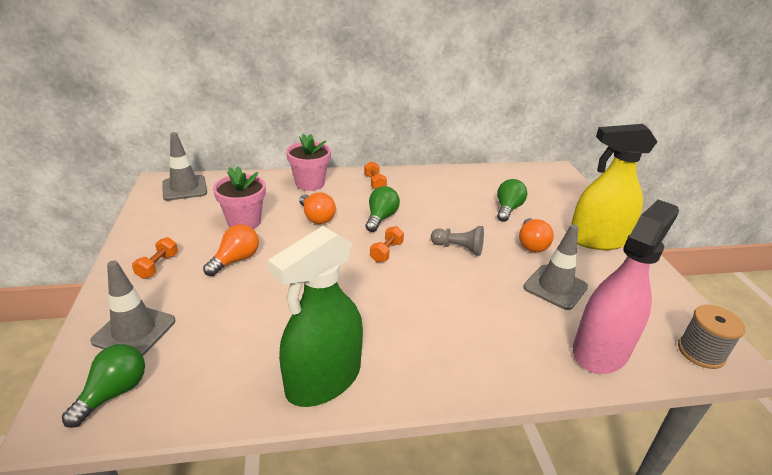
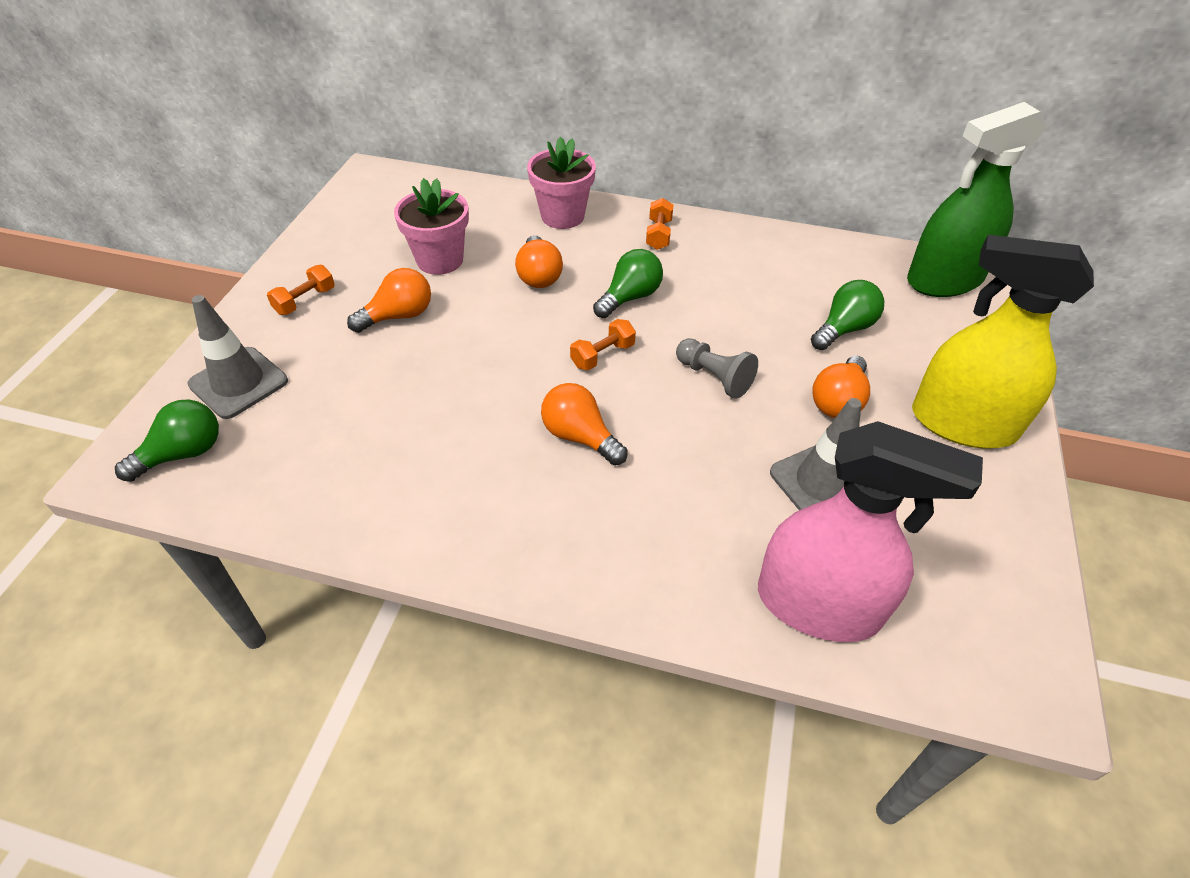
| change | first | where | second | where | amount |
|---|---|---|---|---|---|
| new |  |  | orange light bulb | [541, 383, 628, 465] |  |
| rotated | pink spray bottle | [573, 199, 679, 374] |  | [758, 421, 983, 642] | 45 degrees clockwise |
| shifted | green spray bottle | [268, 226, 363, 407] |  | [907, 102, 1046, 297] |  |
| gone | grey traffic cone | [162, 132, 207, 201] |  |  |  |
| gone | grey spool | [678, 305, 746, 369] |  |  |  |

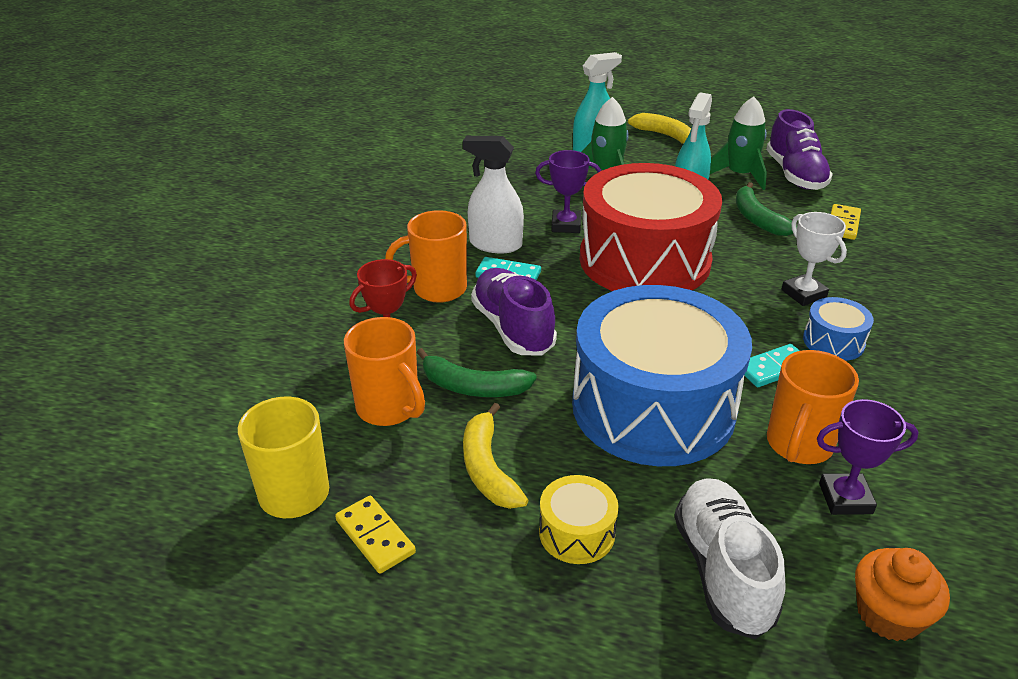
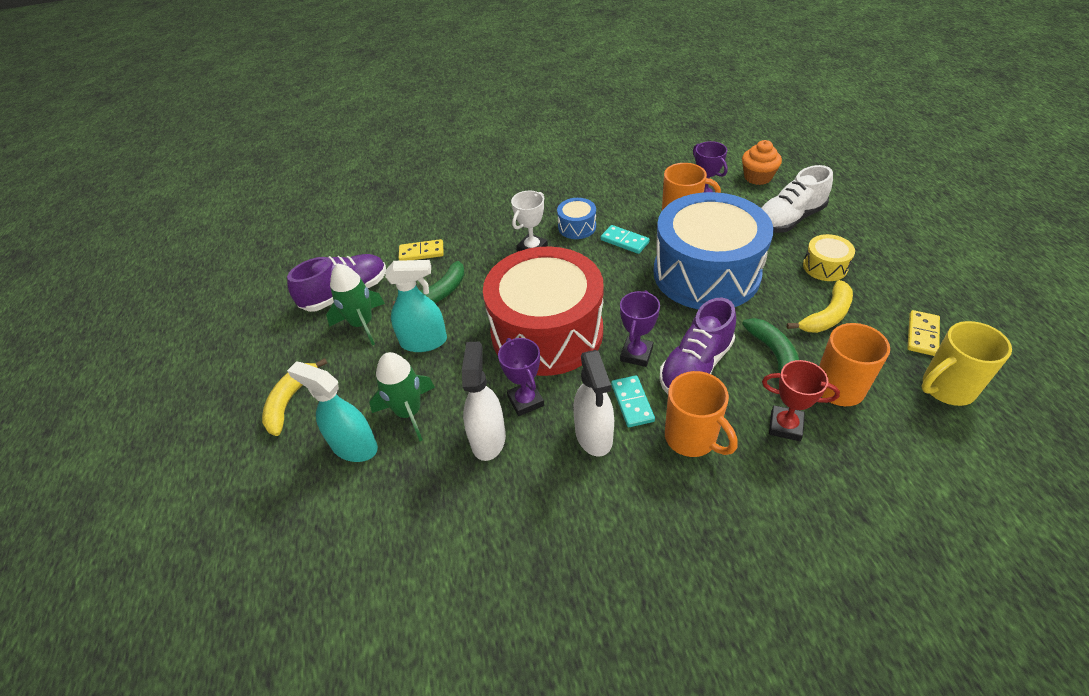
| change | first | where | second | where | amount |
|---|---|---|---|---|---|
| new |  |  | white spray bottle | [462, 342, 506, 461] |  |
| new |  |  | purple trophy | [620, 290, 660, 367] |  |

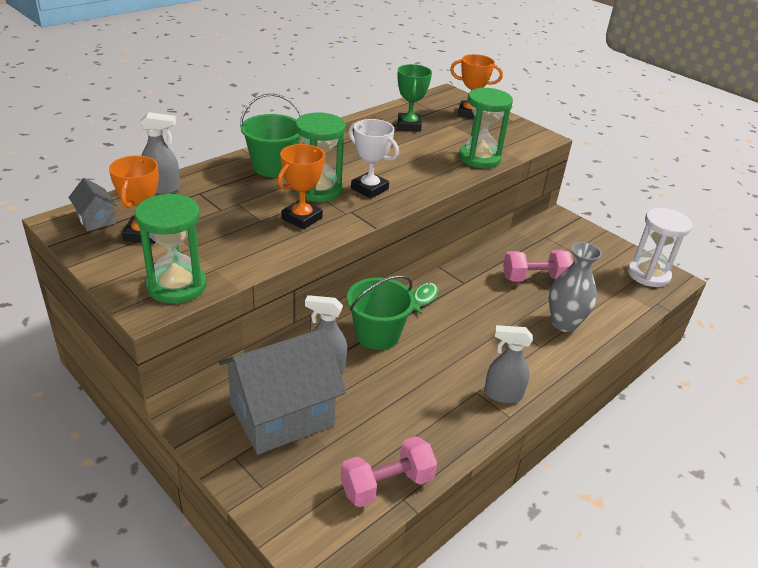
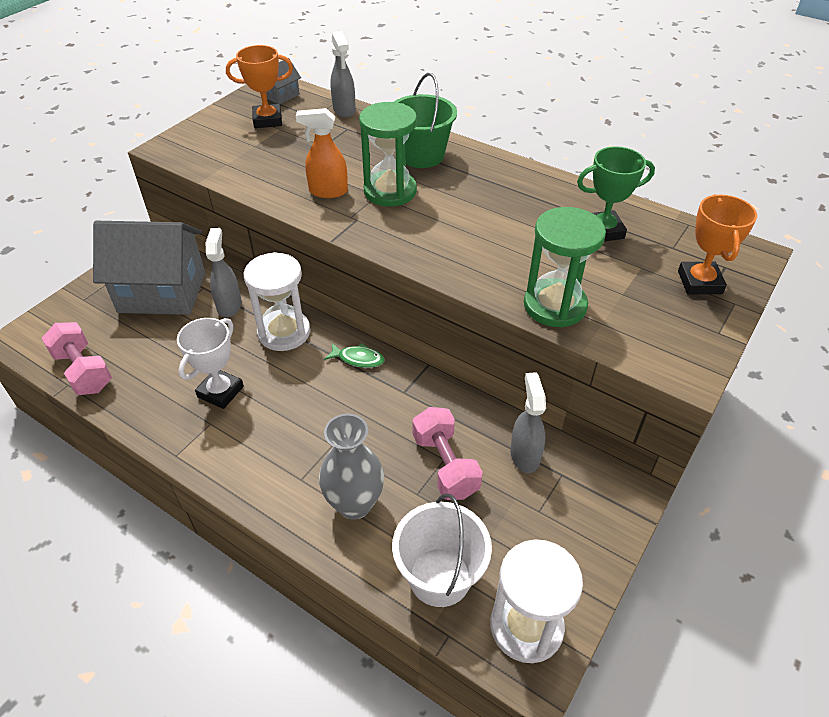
| change | first | where | second | where | amount |
|---|---|---|---|---|---|
| rotated | grey house | [219, 328, 346, 454] |  | [93, 221, 205, 315] | 45 degrees counterclockwise |
| shifted | white trophy | [349, 119, 399, 198] |  | [177, 318, 244, 409] |  |
| swapped | green bucket | [347, 275, 415, 350] | white hourglass | [244, 252, 310, 351] |  |
| swapped | orange trophy | [277, 144, 326, 230] | orange spray bottle | [296, 108, 348, 198] |  |
| new |  |  | white bucket | [392, 493, 492, 607] |  |
| shifted | grey spray bottle | [484, 325, 533, 403] |  | [510, 372, 546, 473] |  |
| gone | green hourglass | [134, 193, 207, 304] |  |  |  |

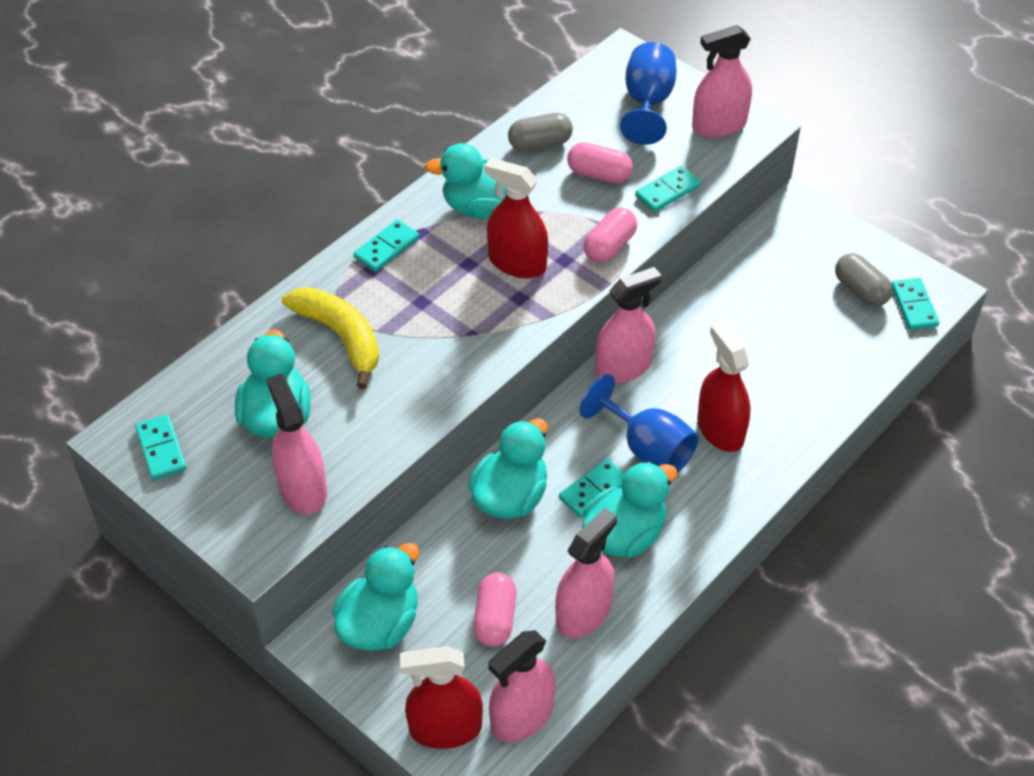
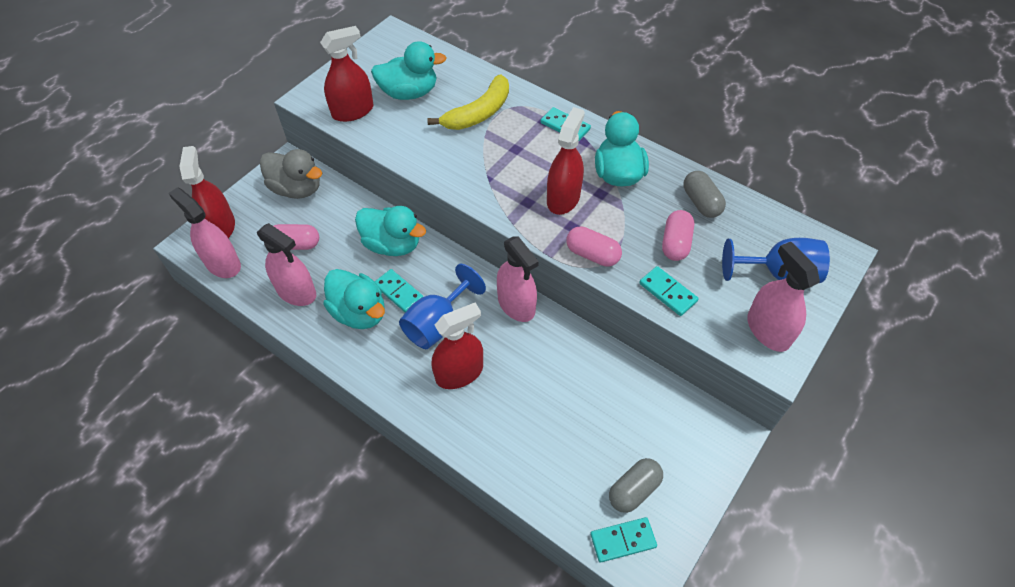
| change | first | where | second | where | amount |
|---|---|---|---|---|---|
| repainted | turquoise duck | [332, 543, 419, 651] | grey duck | [260, 149, 322, 199] |  |
| repainted | pink spray bottle | [266, 374, 327, 515] | red spray bottle | [320, 26, 374, 122] |  |
| gone | turquoise domino | [135, 414, 186, 480] |  |  |  |

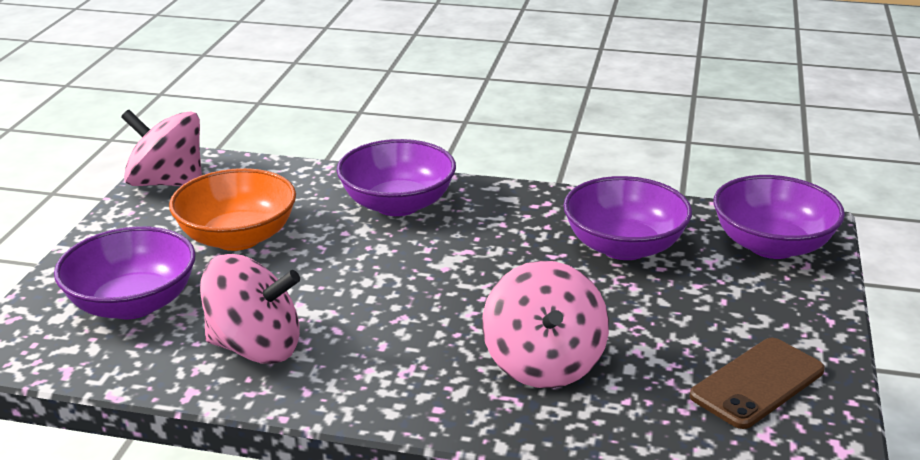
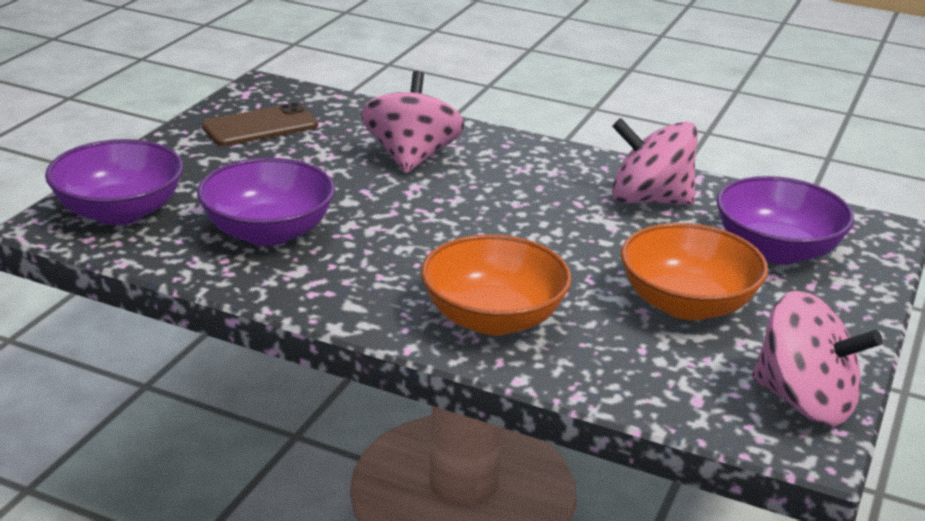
| change | first | where | second | where | amount |
|---|---|---|---|---|---|
| repainted | purple bowl | [337, 139, 456, 216] | orange bowl | [421, 234, 572, 335] |  |

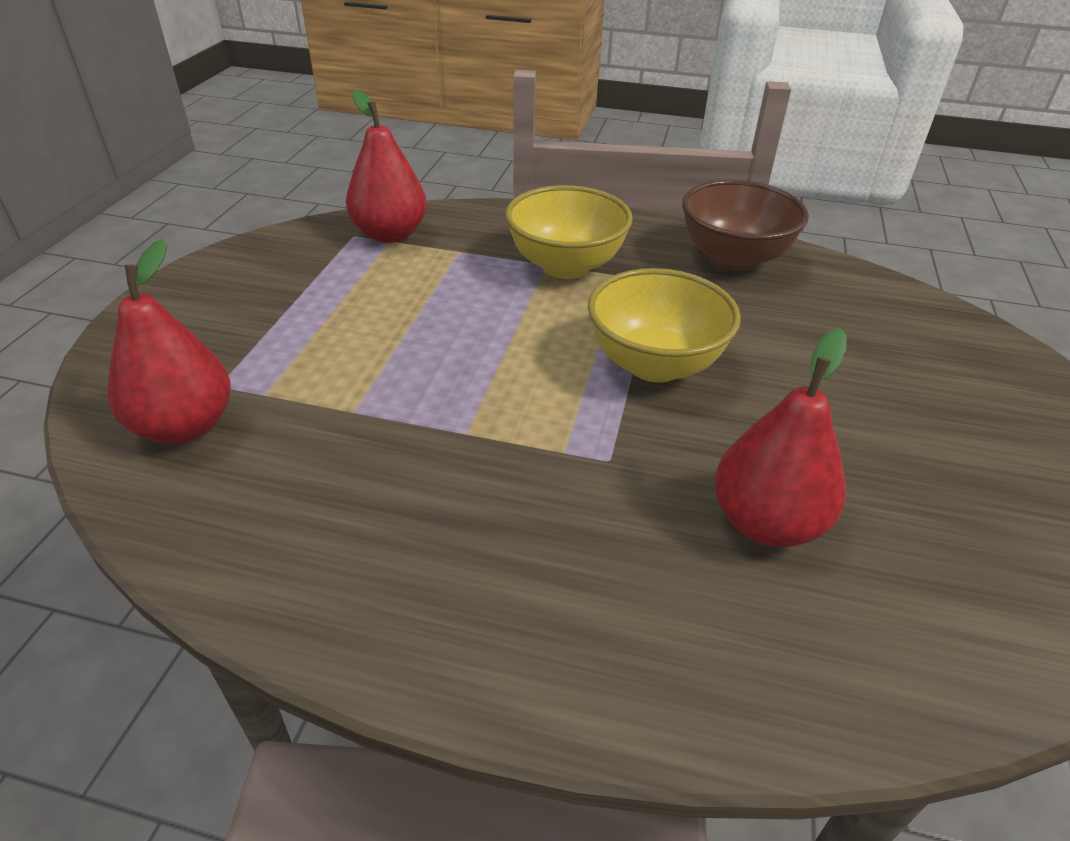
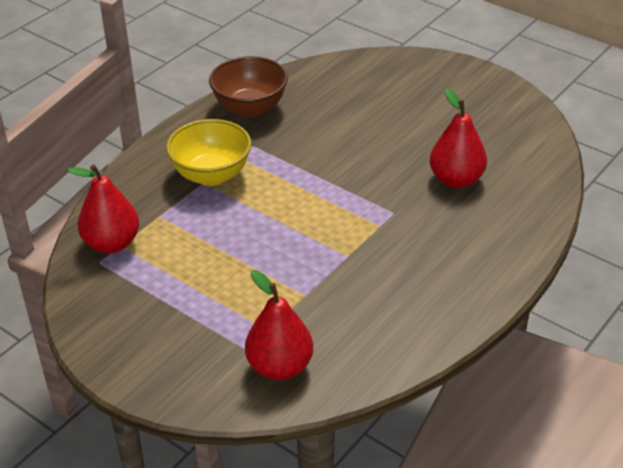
| change | first | where | second | where | amount |
|---|---|---|---|---|---|
| gone | yellow bowl | [588, 268, 741, 382] |  |  |  |

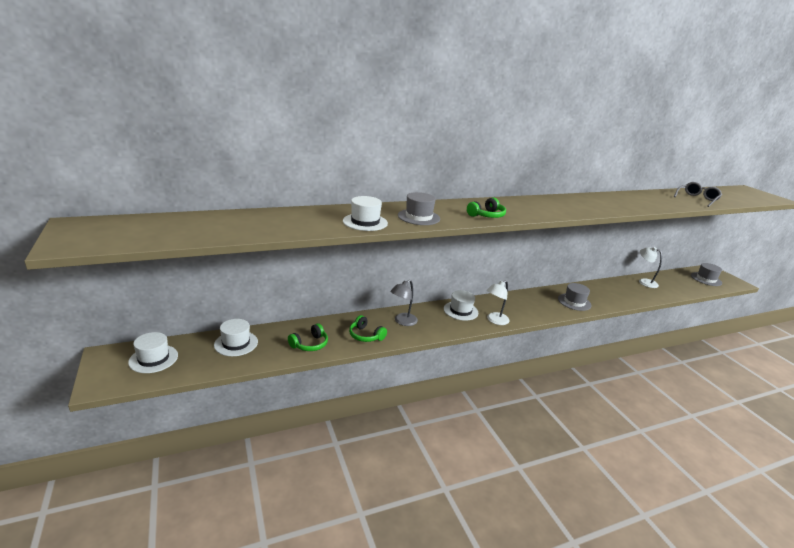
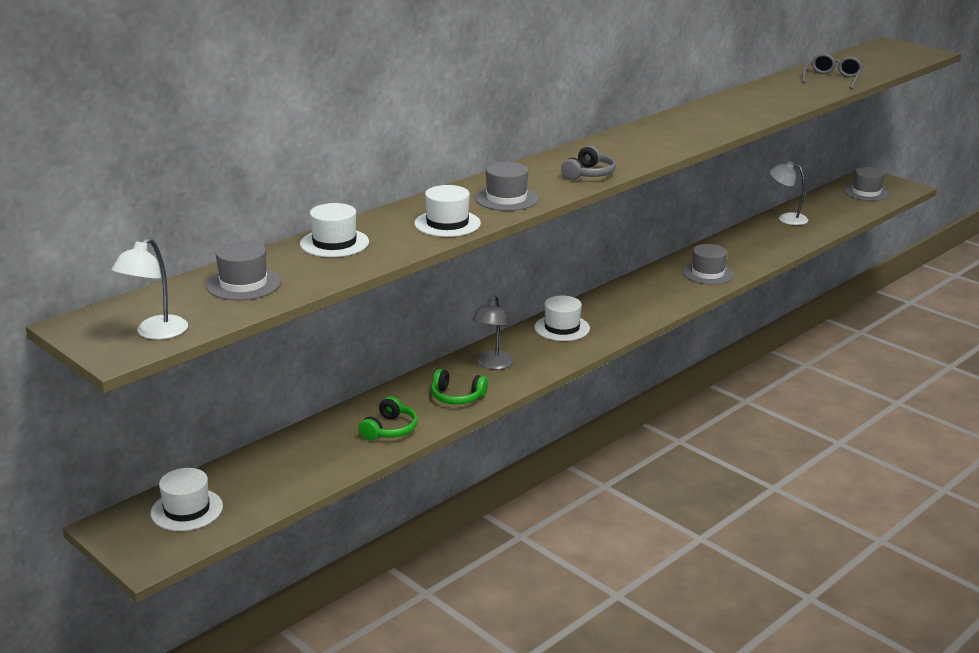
| change | first | where | second | where | amount |
|---|---|---|---|---|---|
| shifted | white lamp | [487, 280, 510, 325] |  | [111, 238, 188, 340] |  |
| new |  |  | grey hat | [206, 241, 281, 300] |  |
| shifted | white hat | [214, 319, 258, 356] |  | [300, 203, 369, 257] |  |
| repainted | green headphones | [467, 197, 506, 218] | grey headphones | [561, 145, 616, 180] |  |

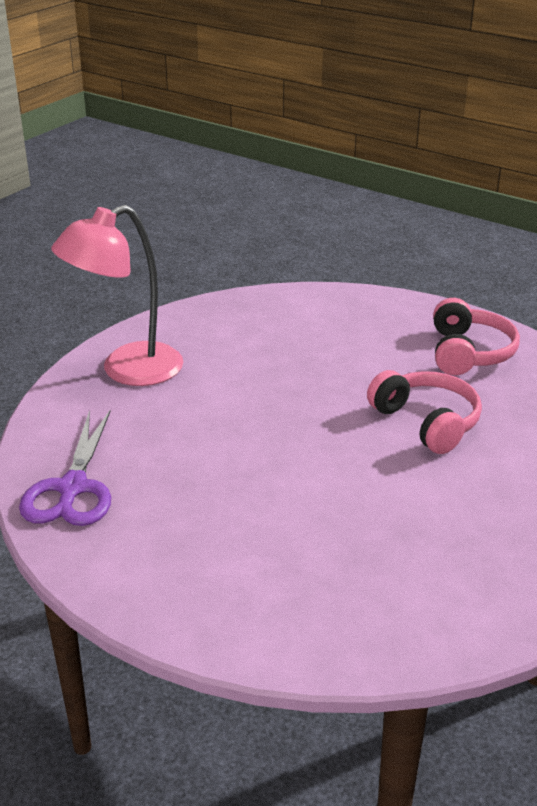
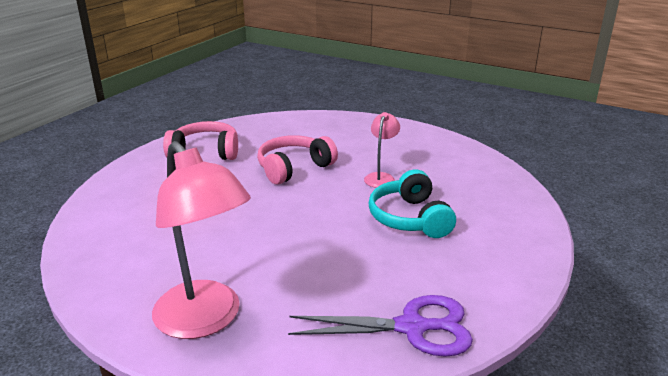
| change | first | where | second | where | amount |
|---|---|---|---|---|---|
| new |  |  | pink lamp | [364, 112, 400, 188] |  |
| new |  |  | turquoise headphones | [368, 169, 456, 238] |  |

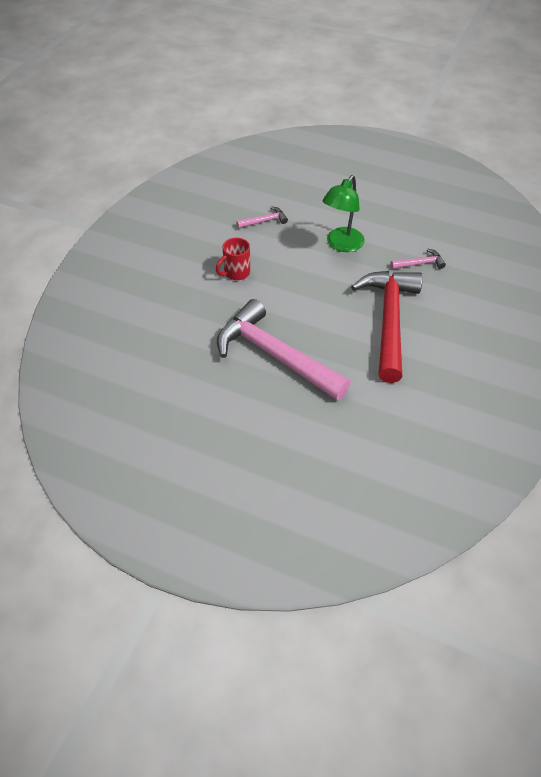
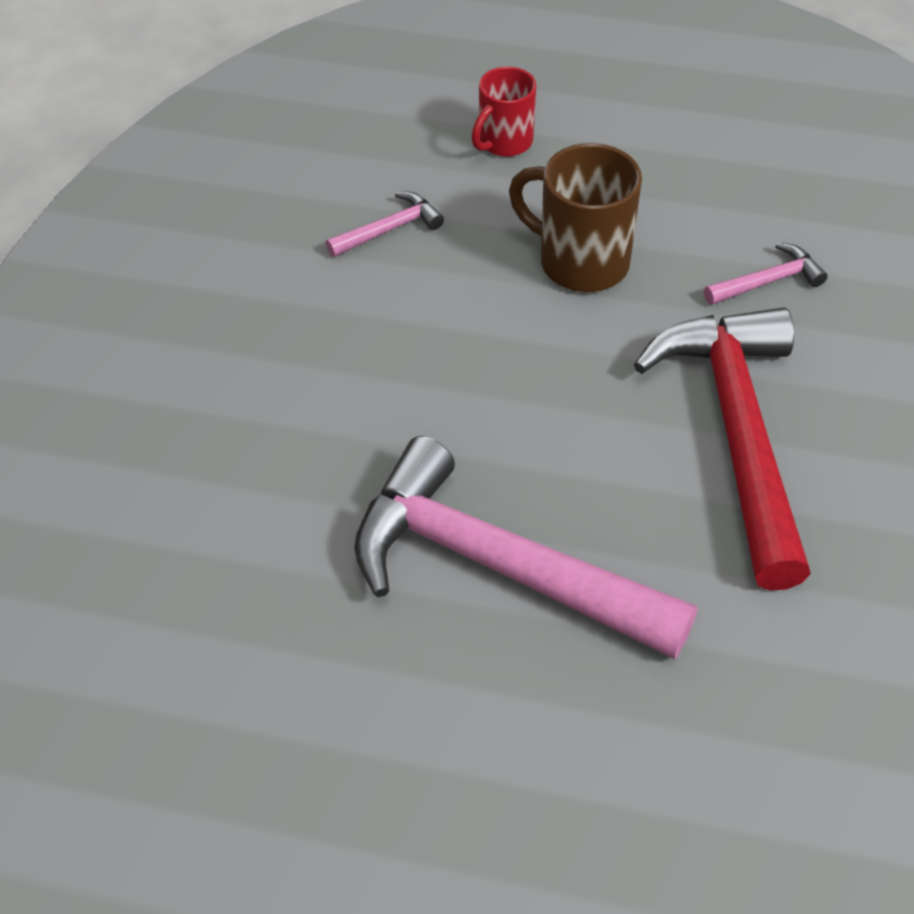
| change | first | where | second | where | amount |
|---|---|---|---|---|---|
| shifted | red mug | [216, 238, 250, 280] |  | [472, 67, 536, 157] |  |
| swapped | green lamp | [323, 175, 365, 252] | brown mug | [509, 143, 642, 292] |  |

